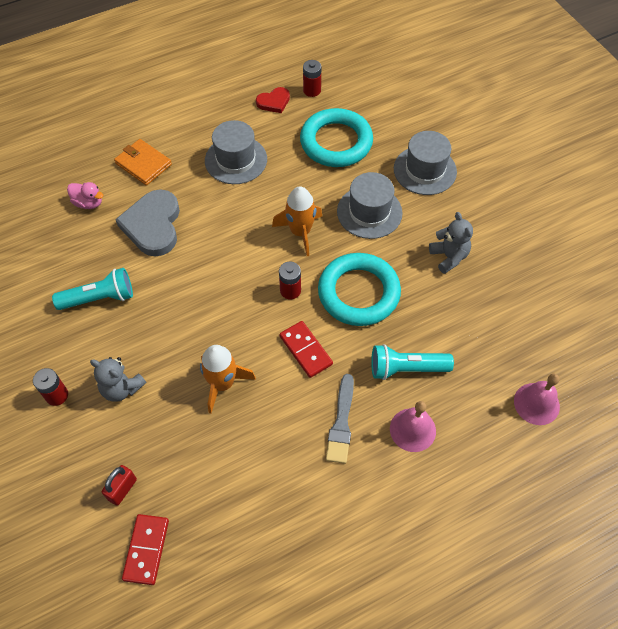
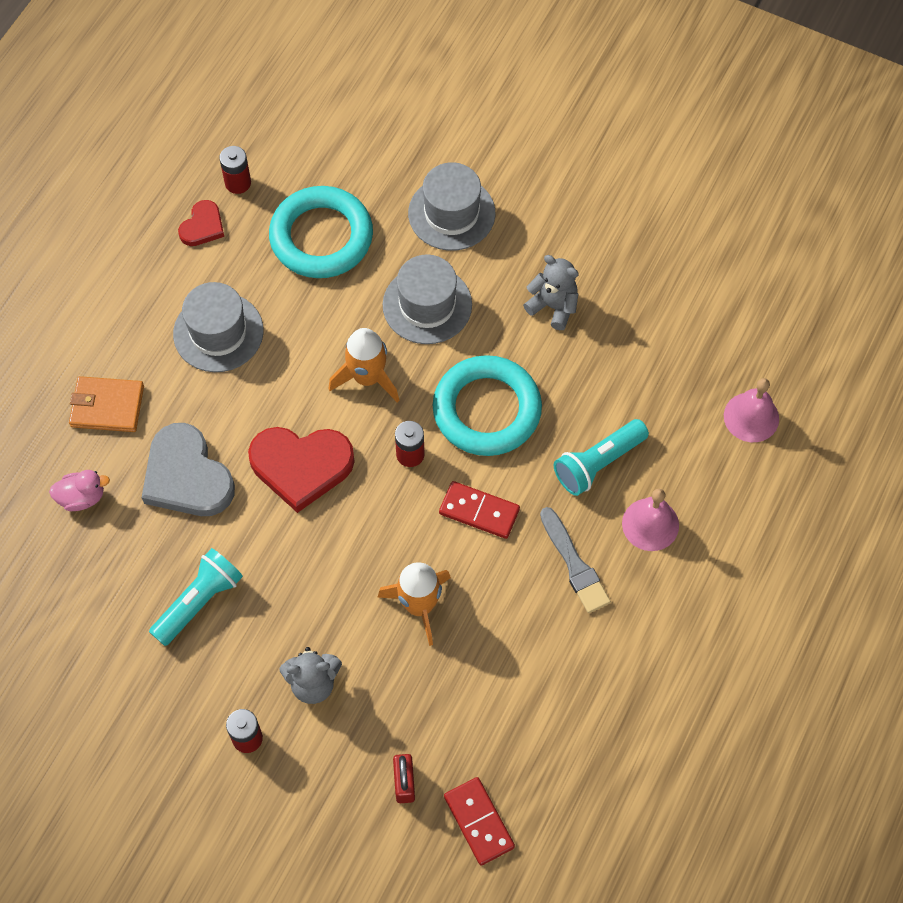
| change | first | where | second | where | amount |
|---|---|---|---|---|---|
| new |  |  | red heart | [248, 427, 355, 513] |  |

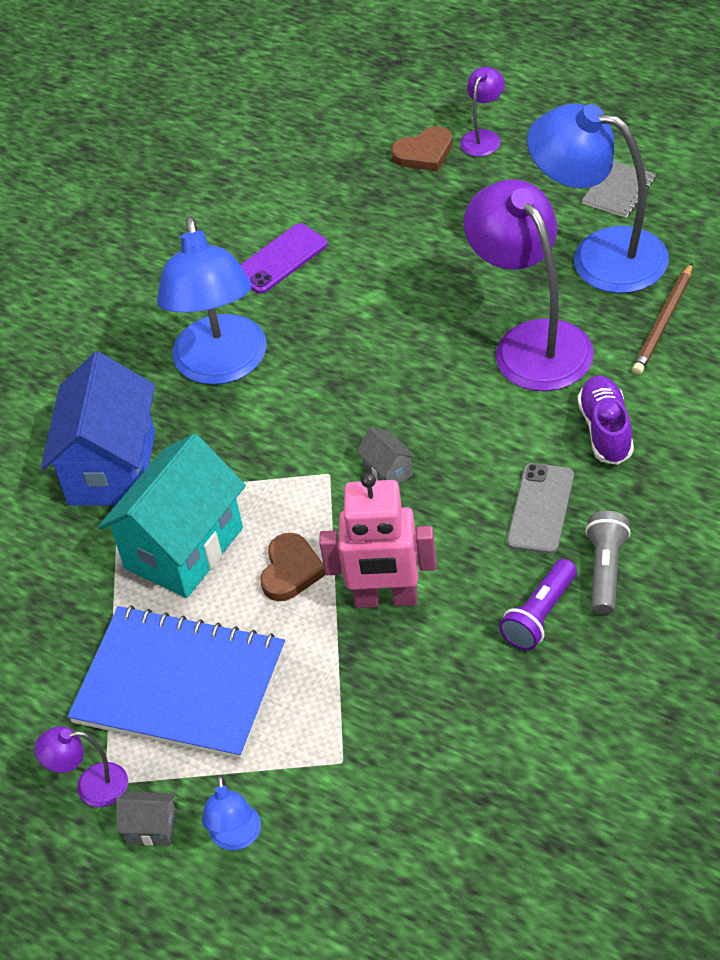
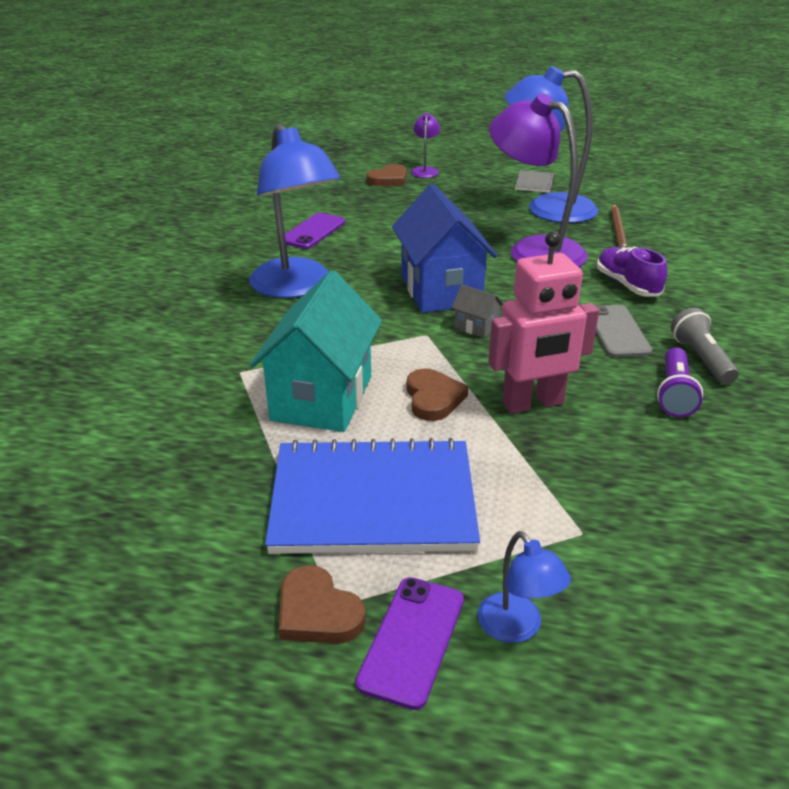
| change | first | where | second | where | amount |
|---|---|---|---|---|---|
| swapped | purple lamp | [34, 726, 128, 807] | brown heart | [279, 565, 366, 644] |  |
| swapped | grey house | [116, 791, 177, 846] | purple phone | [356, 577, 464, 710] |  |
| shifted | blue house | [41, 352, 155, 506] |  | [392, 184, 497, 313] |  |

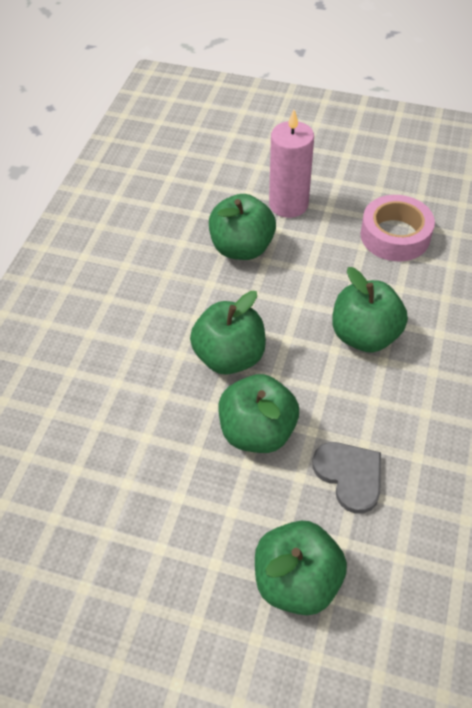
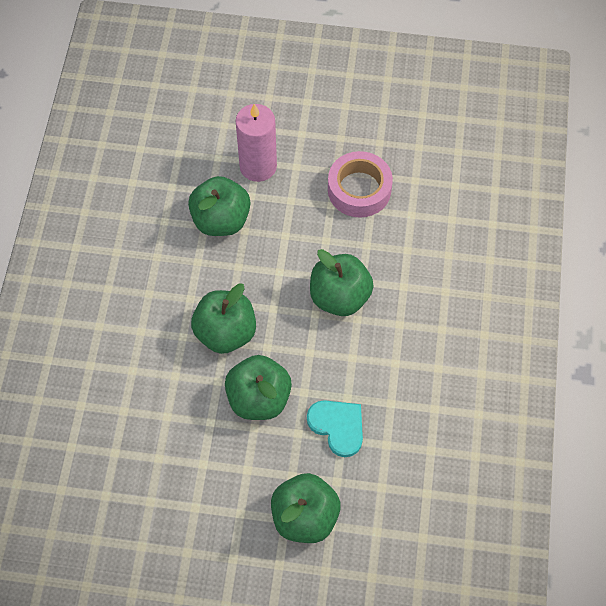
| change | first | where | second | where | amount |
|---|---|---|---|---|---|
| repainted | grey heart | [312, 442, 381, 514] | turquoise heart | [307, 400, 363, 457] |  |

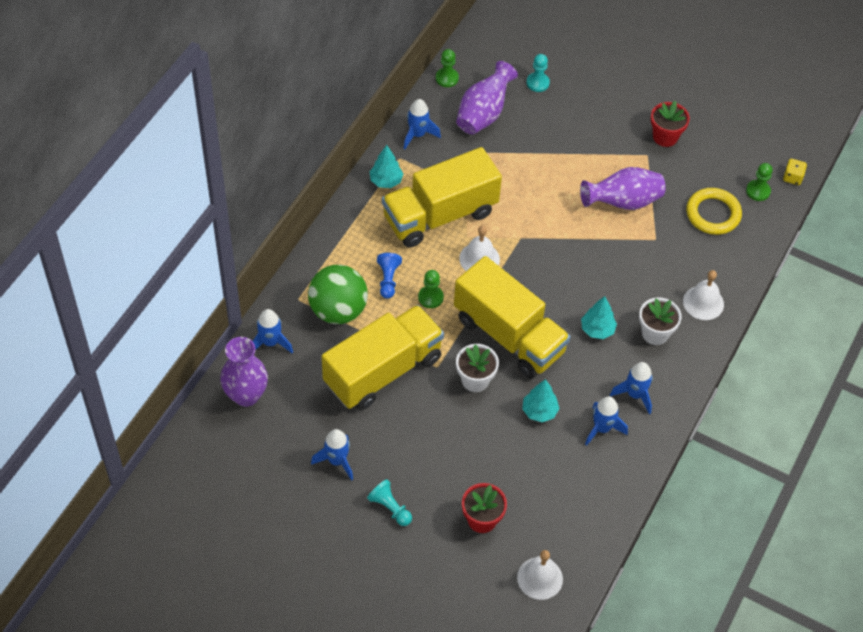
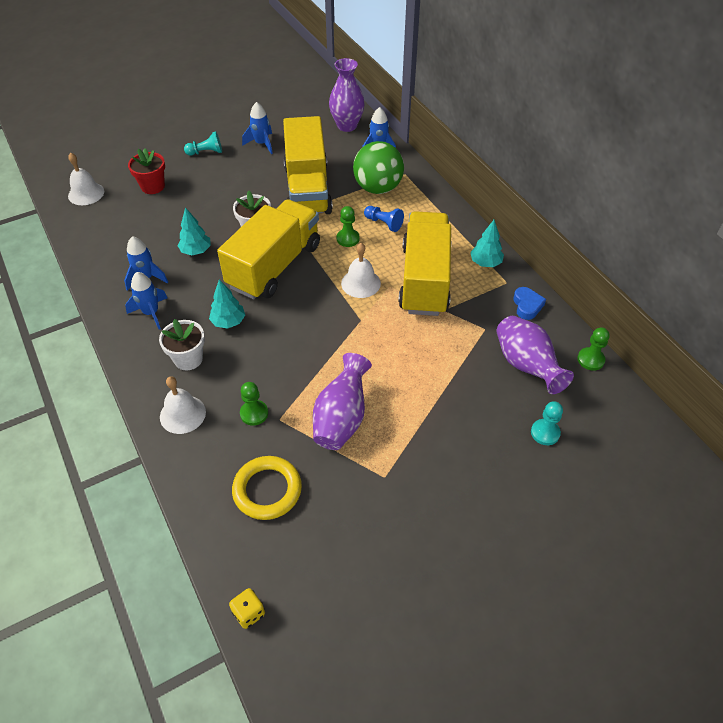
| change | first | where | second | where | amount |
|---|---|---|---|---|---|
| rotated | yellow truck | [454, 256, 570, 379] |  | [217, 199, 320, 300] | 135 degrees clockwise |
| shifted | green pawn | [746, 163, 773, 201] |  | [240, 382, 268, 426] |  |
| swapped | blue rocket | [403, 99, 441, 149] | blue heart | [513, 287, 546, 320] |  |
| gone | red flower pot | [651, 101, 690, 147] |  |  |  |

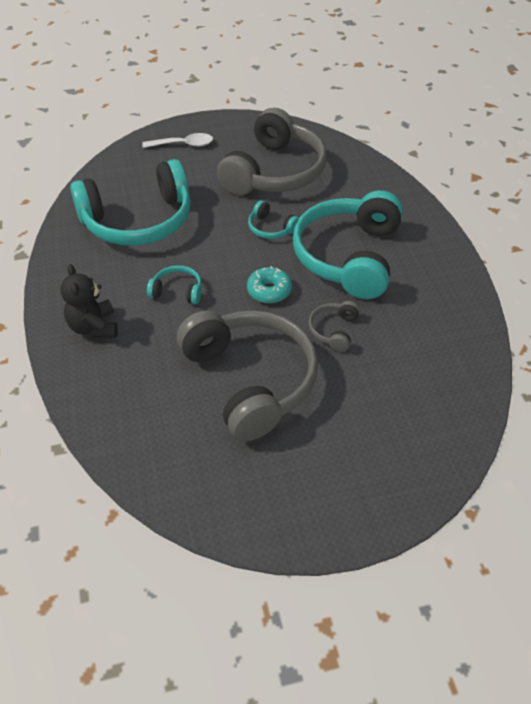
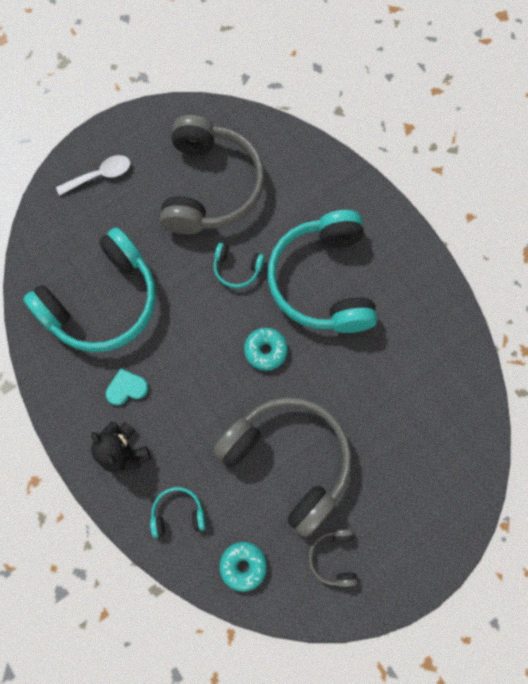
| change | first | where | second | where | amount |
|---|---|---|---|---|---|
| new |  |  | turquoise heart | [106, 368, 149, 406] |  |
| shifted | turquoise headphones | [147, 265, 202, 305] |  | [150, 487, 206, 538] |  |
| new |  |  | turquoise donut | [219, 542, 267, 592] |  |
| shifted | grey headphones | [308, 301, 360, 352] |  | [308, 529, 358, 587] |  |

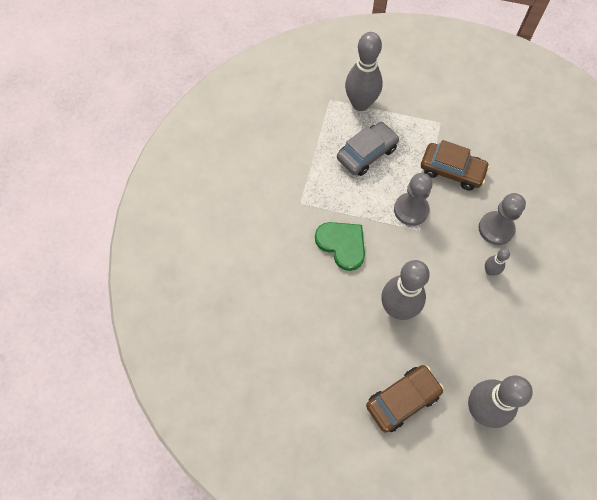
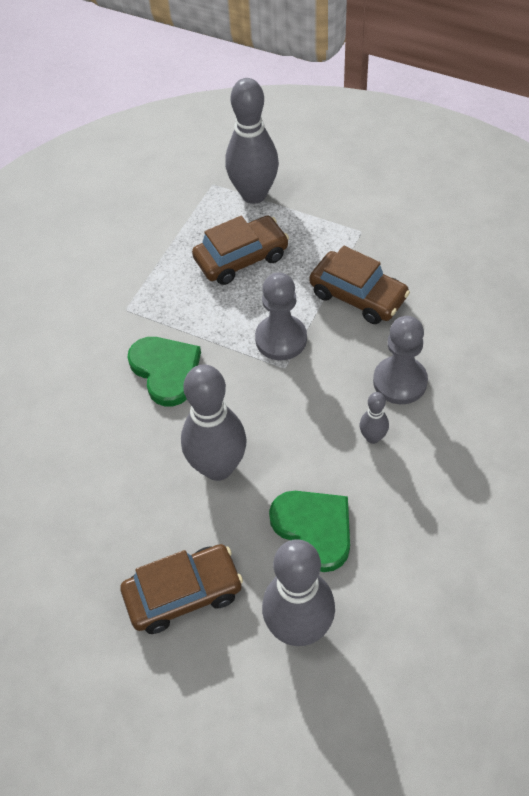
| change | first | where | second | where | amount |
|---|---|---|---|---|---|
| repainted | grey car | [337, 122, 399, 176] | brown car | [192, 216, 289, 285] |  |
| new |  |  | green heart | [269, 491, 350, 572] |  |

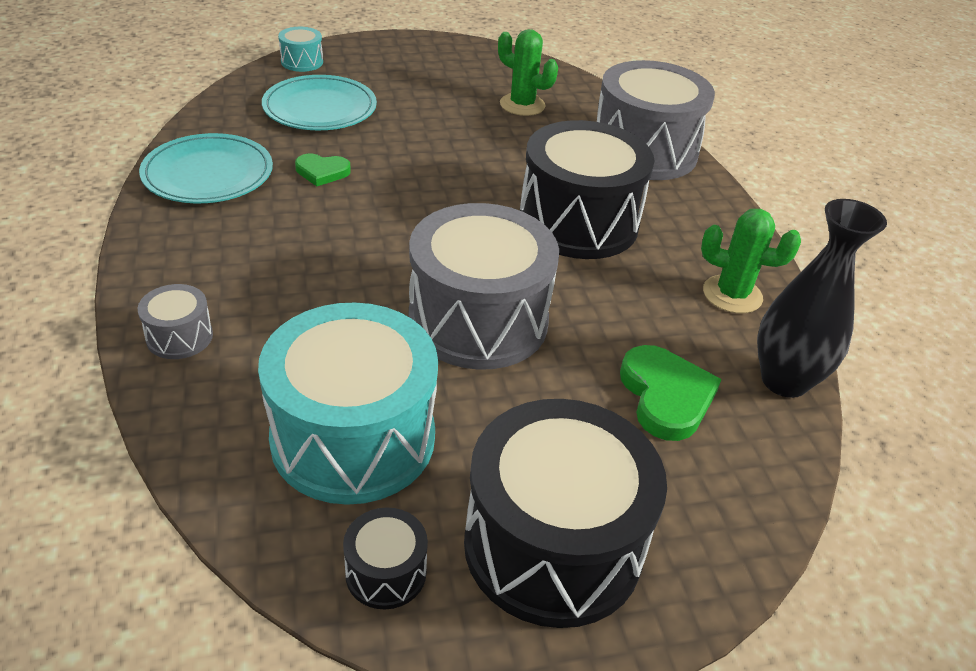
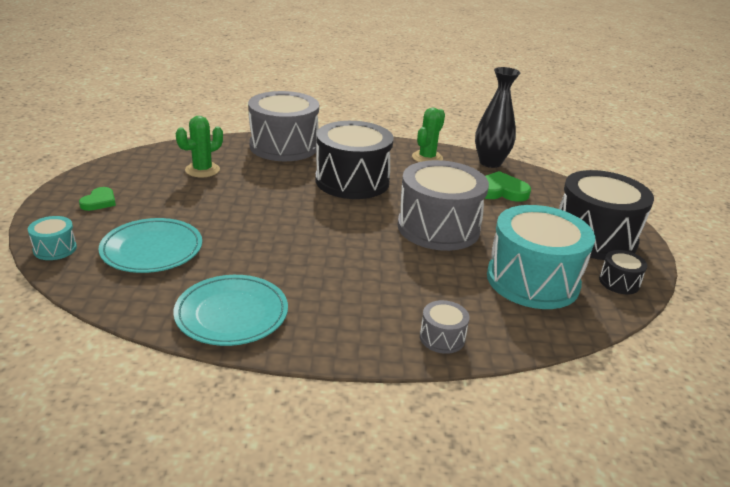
| change | first | where | second | where | amount |
|---|---|---|---|---|---|
| shifted | green heart | [295, 154, 351, 186] |  | [79, 187, 116, 211] |  |

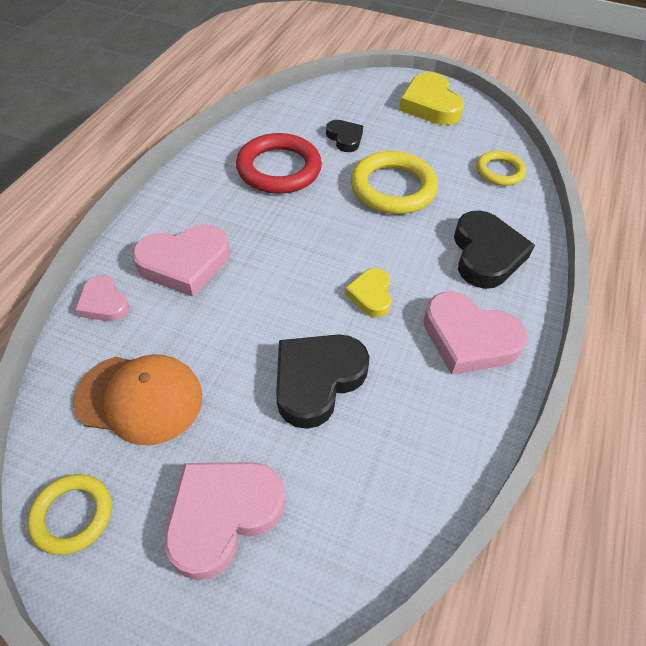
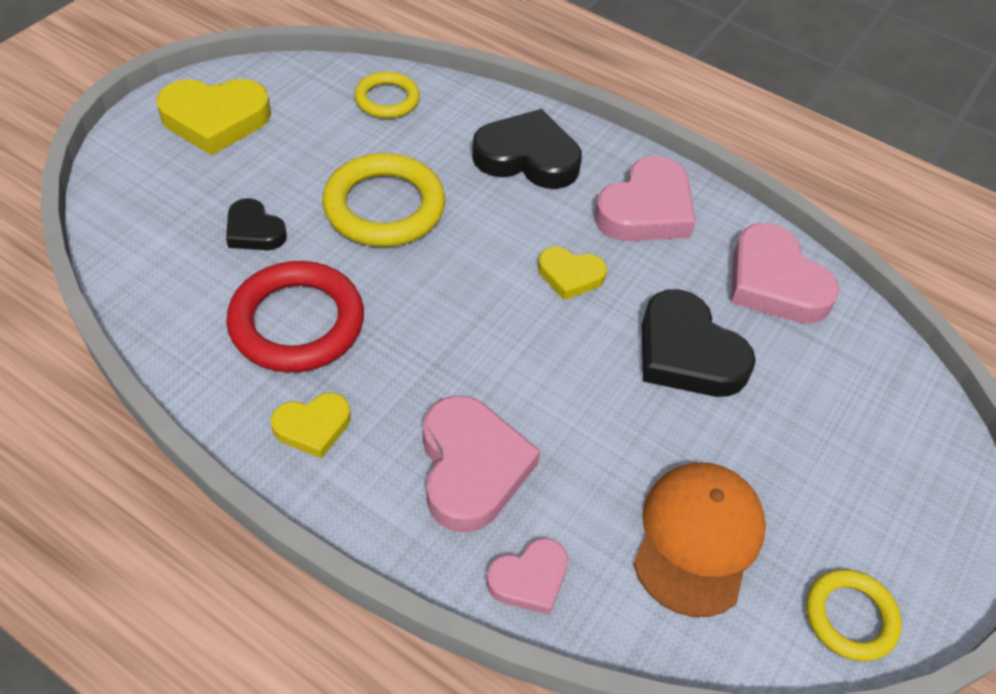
| change | first | where | second | where | amount |
|---|---|---|---|---|---|
| rotated | black heart | [326, 120, 363, 152] |  | [226, 198, 287, 250] | 120 degrees counterclockwise |
| new |  |  | yellow heart | [271, 393, 351, 458] |  |
| shifted | pink heart | [164, 462, 285, 580] |  | [731, 223, 840, 324] |  |

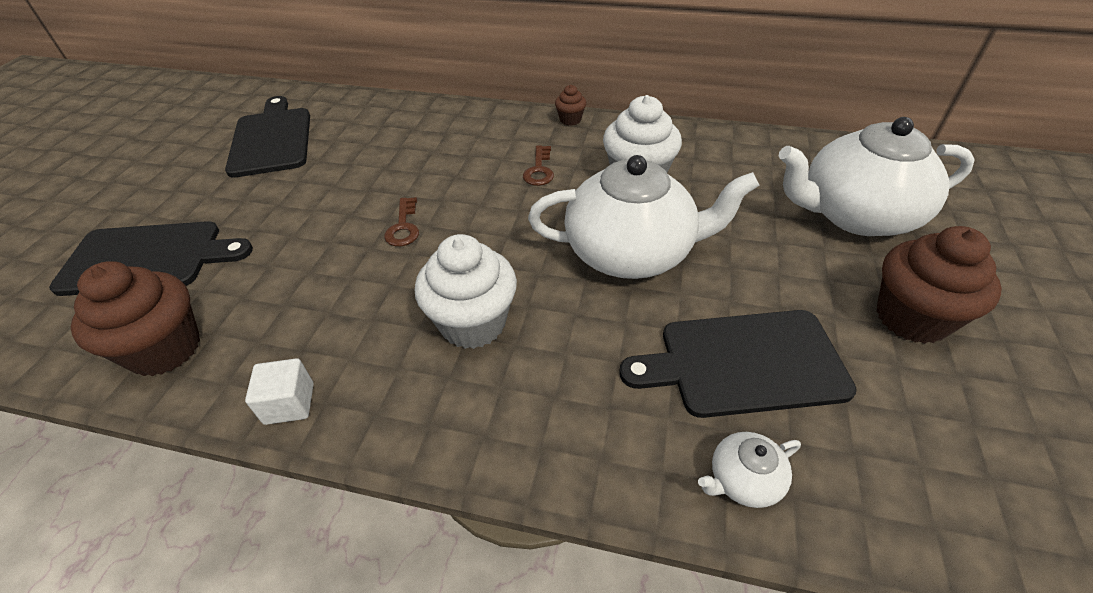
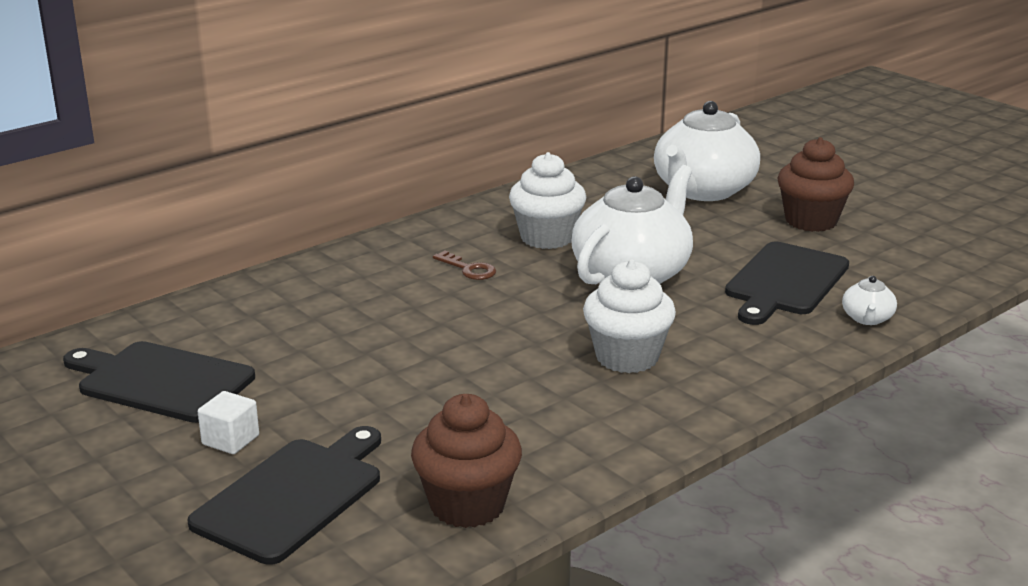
| change | first | where | second | where | amount |
|---|---|---|---|---|---|
| shifted | white cube | [245, 358, 314, 425] |  | [198, 391, 259, 454] |  |
| gone | brown key | [384, 197, 419, 246] |  |  |  |
| gone | brown cupcake | [555, 85, 586, 126] |  |  |  |

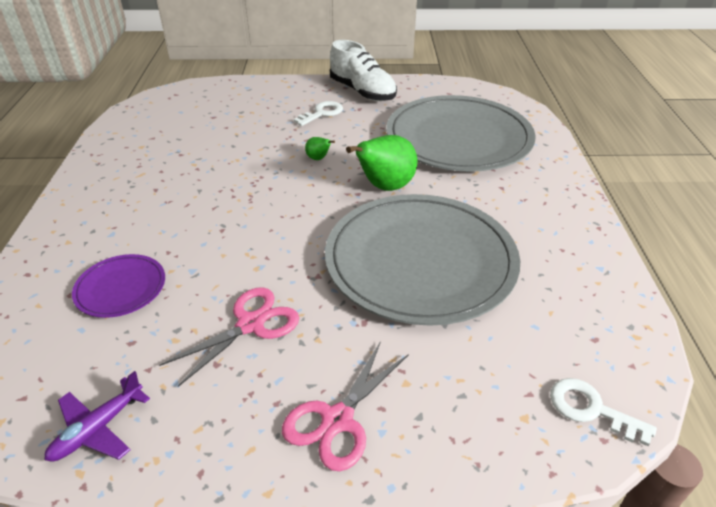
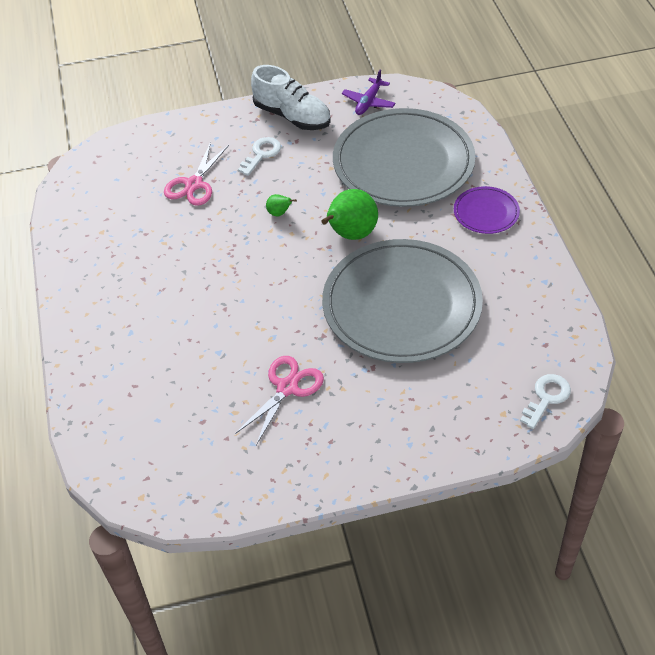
| change | first | where | second | where | amount |
|---|---|---|---|---|---|
| shifted | pink scissors | [282, 341, 409, 471] |  | [164, 142, 229, 206] |  |
| shifted | purple plane | [44, 371, 150, 462] |  | [342, 70, 396, 115] |  |
| shifted | purple plate | [72, 254, 165, 318] |  | [454, 186, 520, 234] |  |
| rotated | white key | [550, 378, 657, 446] |  | [520, 374, 571, 429] | 105 degrees clockwise |

